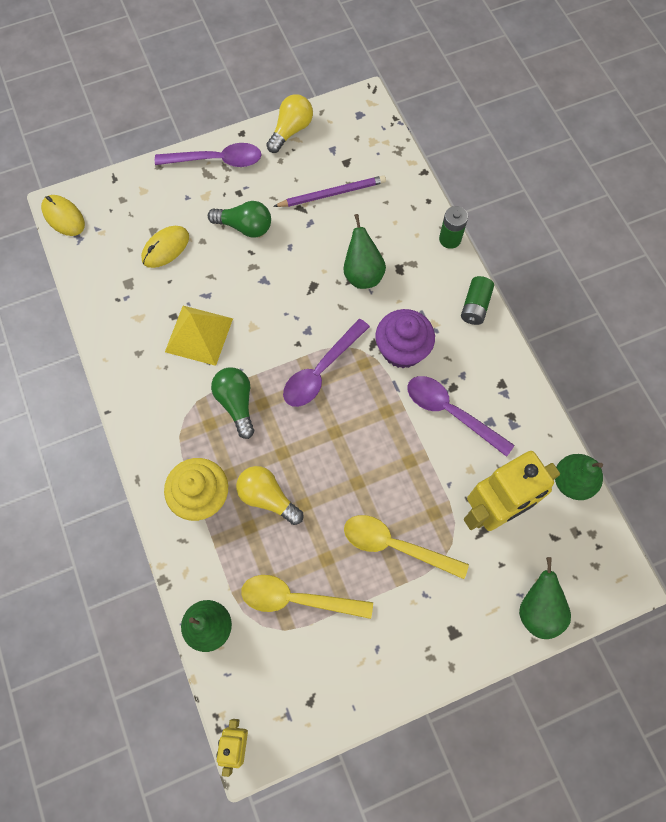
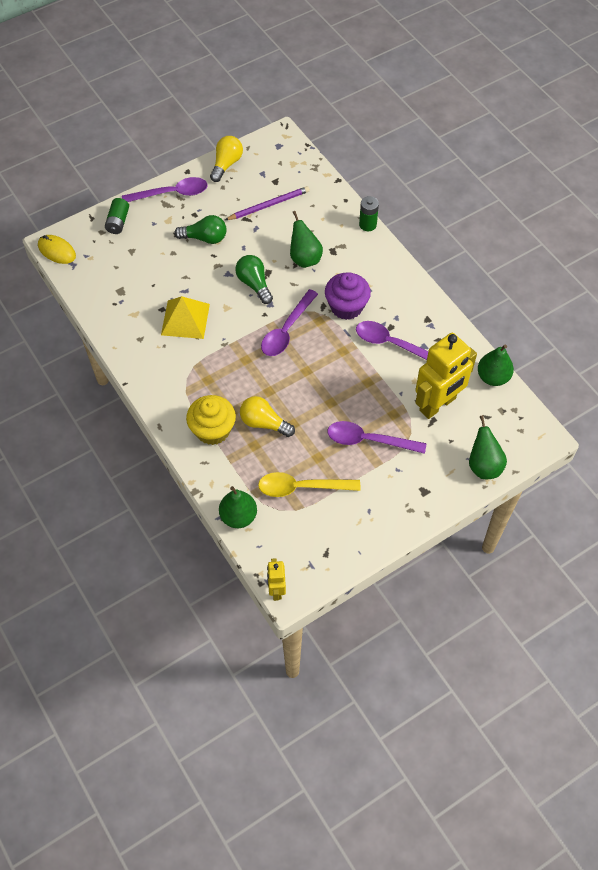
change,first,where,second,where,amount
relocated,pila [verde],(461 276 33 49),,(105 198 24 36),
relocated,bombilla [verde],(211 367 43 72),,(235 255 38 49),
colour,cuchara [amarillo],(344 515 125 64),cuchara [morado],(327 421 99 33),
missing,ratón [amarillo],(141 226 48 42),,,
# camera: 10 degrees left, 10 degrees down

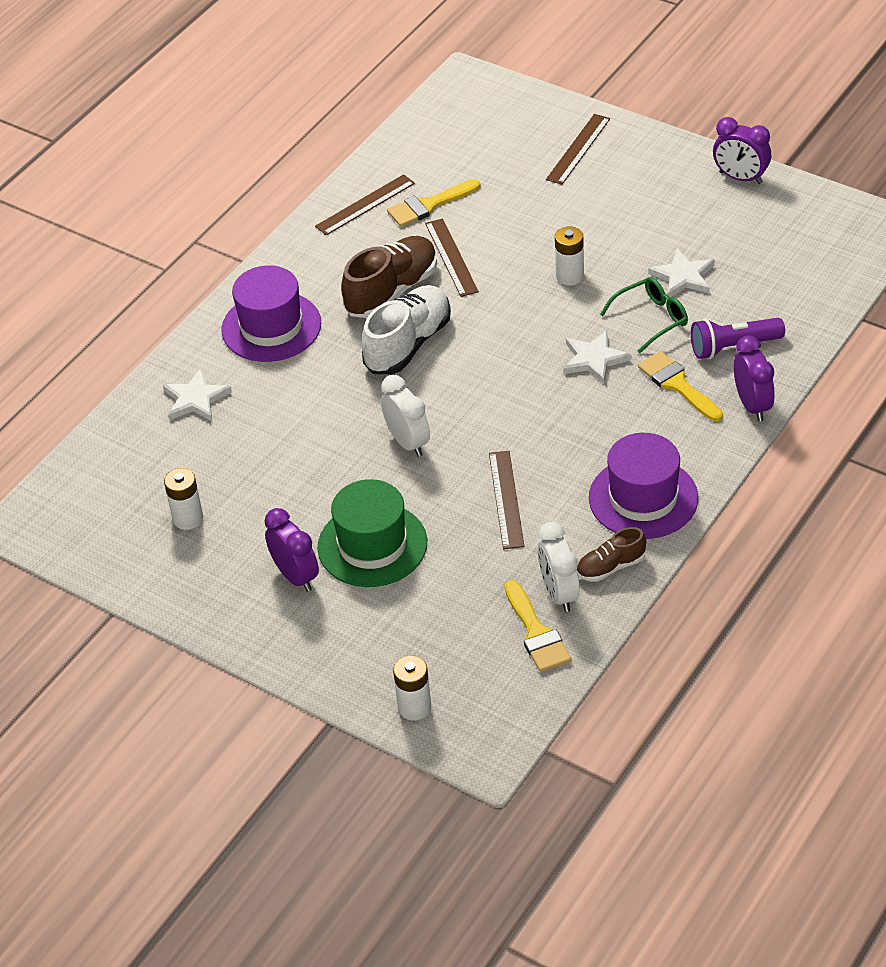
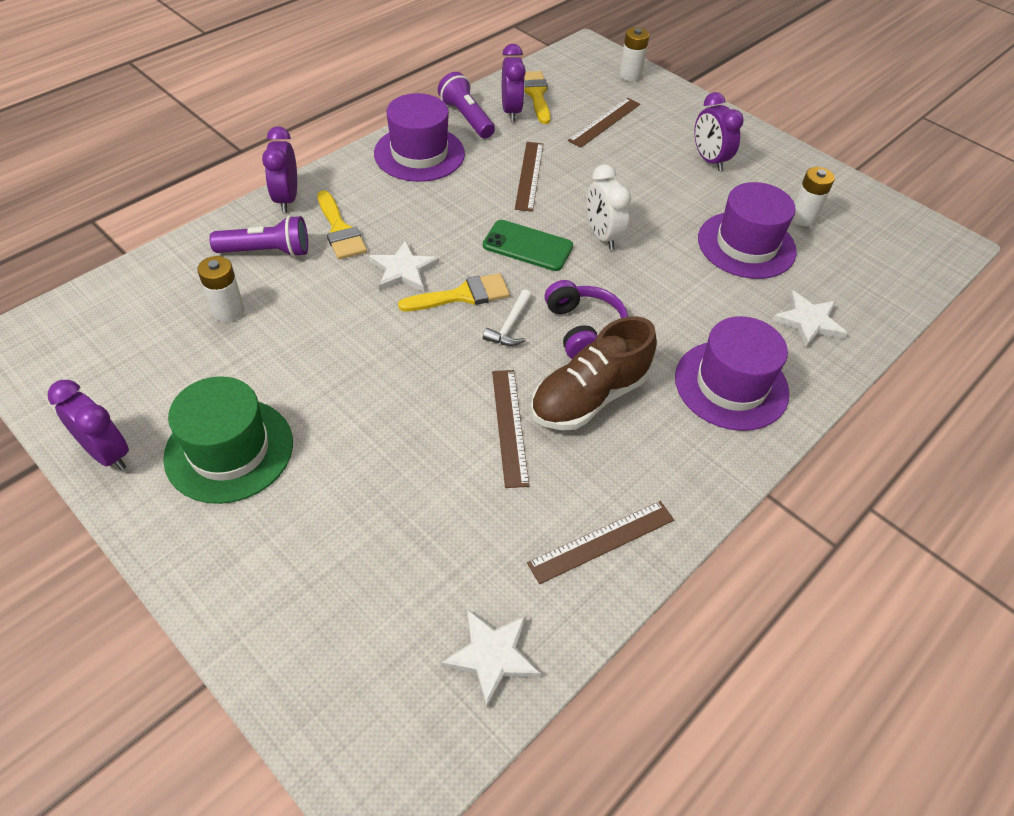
change,first,where,second,where,amount
relocated,sombrero [verde],(317 479 110 108),,(163 376 130 128),
relocated,pila [blanco],(555 227 29 58),,(197 256 47 66),
relocated,pincel [amarillo],(387 179 93 48),,(398 273 112 39),
exchanged,zapato [marrón],(577 527 69 55),lámpara de mano [morado],(438 72 57 66),
relocated,estrella [blanco],(648 248 67 50),,(441 609 100 99),
appeared,,,móvil [verde],(483 220 90 51),
appeared,,,martillo [blanco],(483 289 49 57),
colour,despertador [blanco],(538 522 42 90),despertador [morado],(502 44 24 77),
exchanged,zapato [blanco],(362 285 89 89),auriculares [morado],(545 280 83 79),
relocated,regla [marrón],(546 114 64 71),,(568 98 72 50),
appeared,,,sombrero [morado],(698 182 99 97),
missing,gafas [verde],(600 277 88 76),,,
# camera: 175 degrees left, 5 degrees up

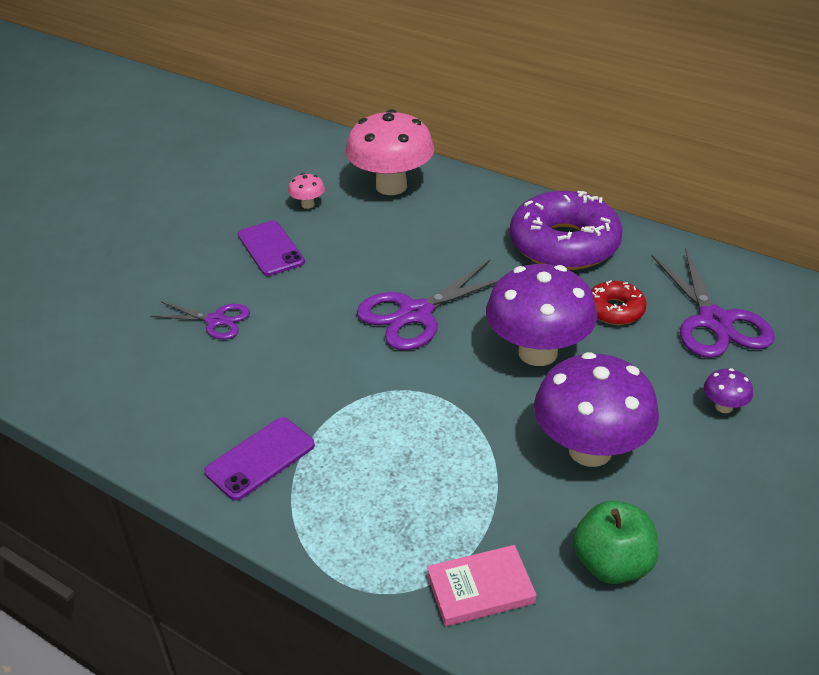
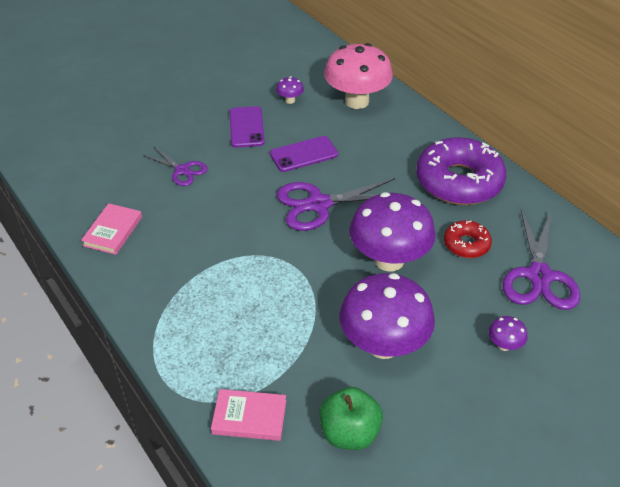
change,first,where,second,where,amount
appeared,,,libro [rosa],(81 203 61 52),
relocated,móvil [morado],(204 417 111 84),,(270 136 68 36),
colour,seta [rosa],(288 173 37 36),seta [morado],(276 76 28 28),
# camera: 20 degrees right, 5 degrees up

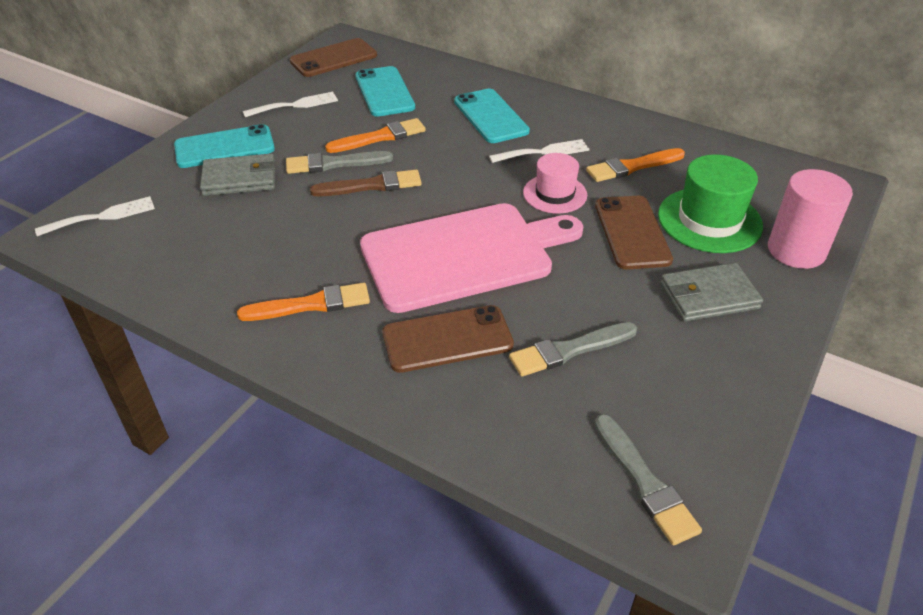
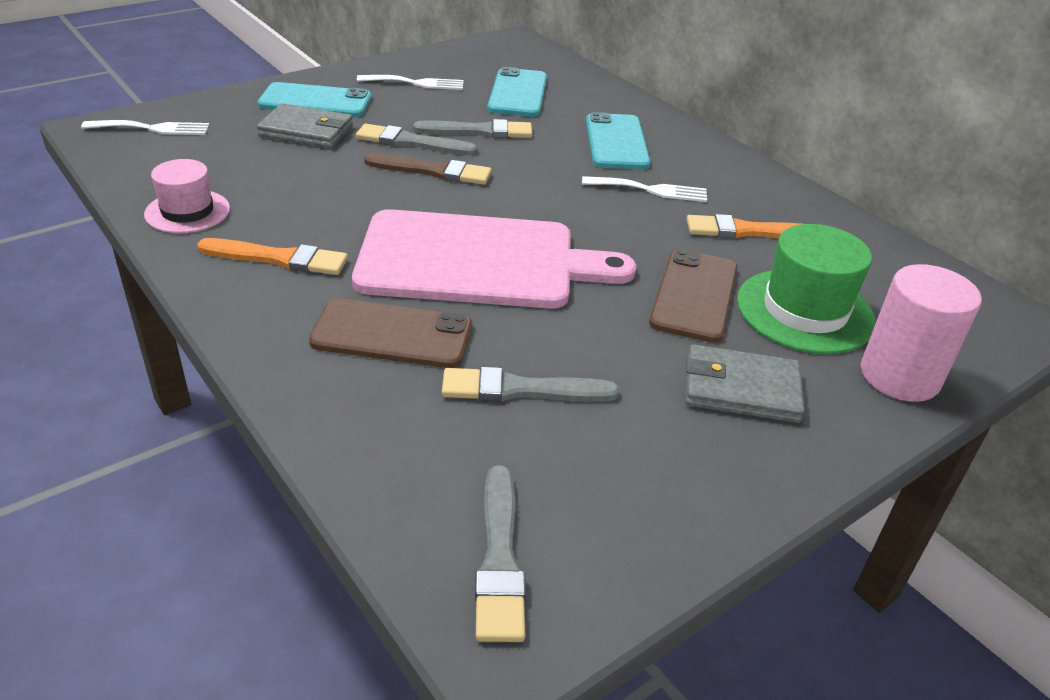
change,first,where,second,where,amount
relocated,sombrero [rosa],(523 153 64 60),,(144 159 86 74),
colour,pincel [naranja],(325 118 101 35),pincel [gris],(413 119 120 19),
missing,móvil [marrón],(290 38 87 39),,,
# camera: 20 degrees right, 5 degrees down

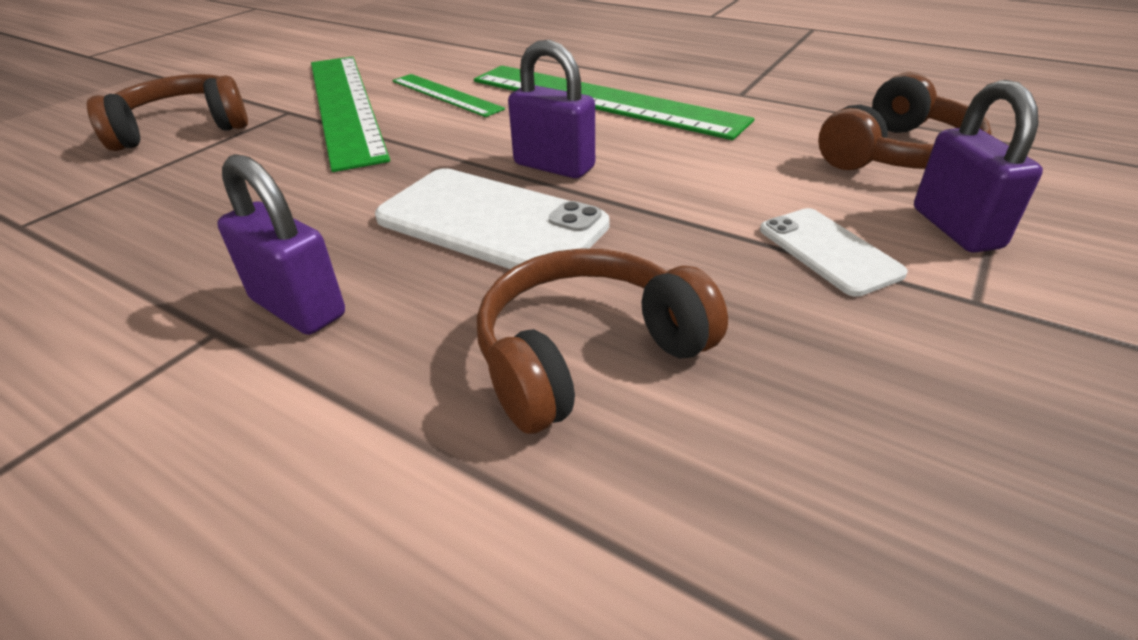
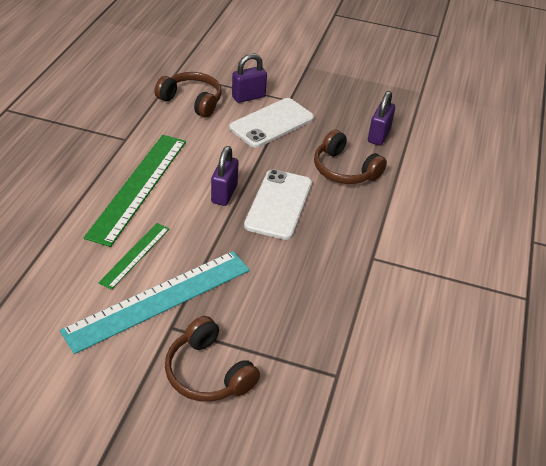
change,first,where,second,where,amount
colour,regla [verde],(311 56 79 116),regla [turquesa],(60 251 190 103),
size,móvil [blanco],(760 208 148 89),,(229 98 85 50),x1.75
relocated,candado [morado],(217 154 128 181),,(368 91 27 55),
# camera: 110 degrees left, 5 degrees up

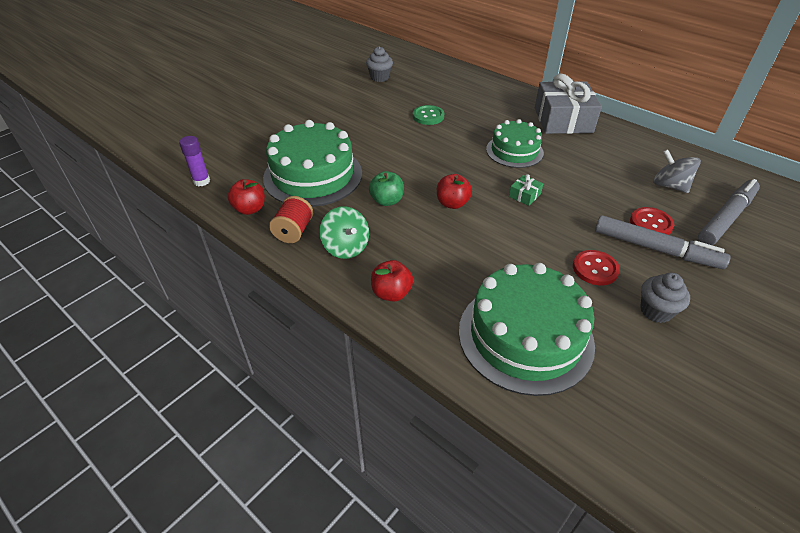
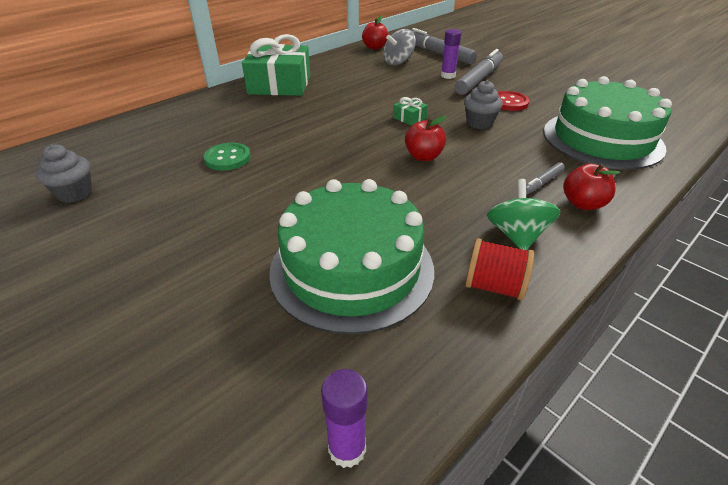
change,first,where,second,where,amount
colour,regalo [gris],(535 74 67 60),regalo [verde],(242 34 68 62),
relocated,manzana [rojo],(227 179 38 36),,(362 16 27 34),
exchanged,botón [rojo],(630 207 44 28),barra de pegamento [morado],(441 29 20 50),
relocated,magdalena [gris],(640 273 50 50),,(464 80 39 49),
spun,peonza [verde],(319 206 50 53),,(487 179 74 71),60 degrees counterclockwise
appeared,,,rotulador [gris],(526 162 39 33),
missing,manzana [verde],(369 171 35 35),,,
missing,tarta [verde],(486 119 58 49),,,
# camera: 85 degrees left, 5 degrees down

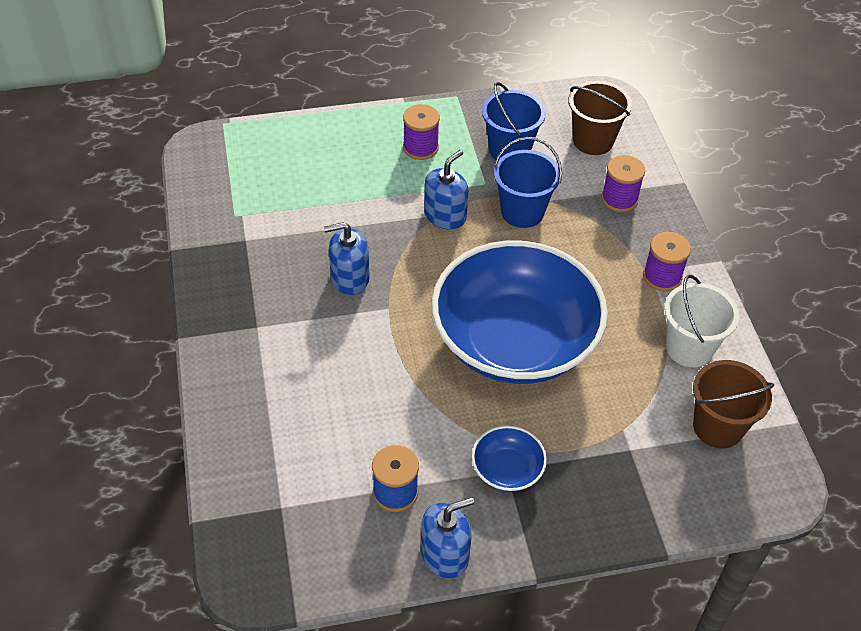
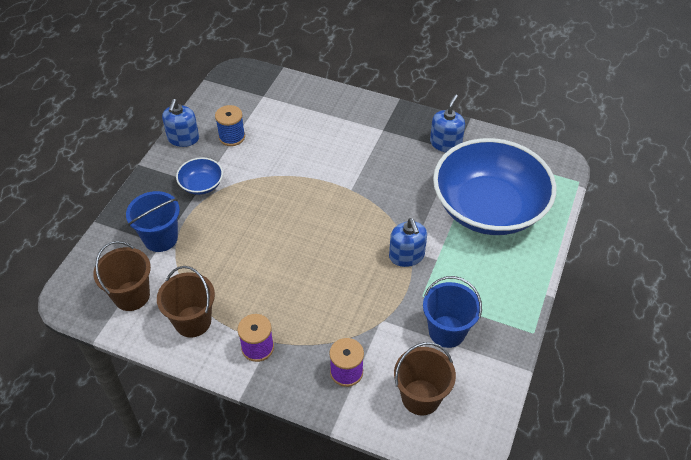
change,first,where,second,where,amount
relocated,balde [azul],(494 137 68 91),,(126 191 54 61),
colour,balde [blanco],(664 275 75 92),balde [marrón],(157 266 58 71),
relocated,dispensador de jabón [azul],(324 222 46 73),,(430 95 35 57),
relocated,cuenco [azul],(432 240 176 144),,(433 138 123 97),
missing,carrete [morado],(403 104 37 56),,,
# camera: 125 degrees right, 0 degrees up

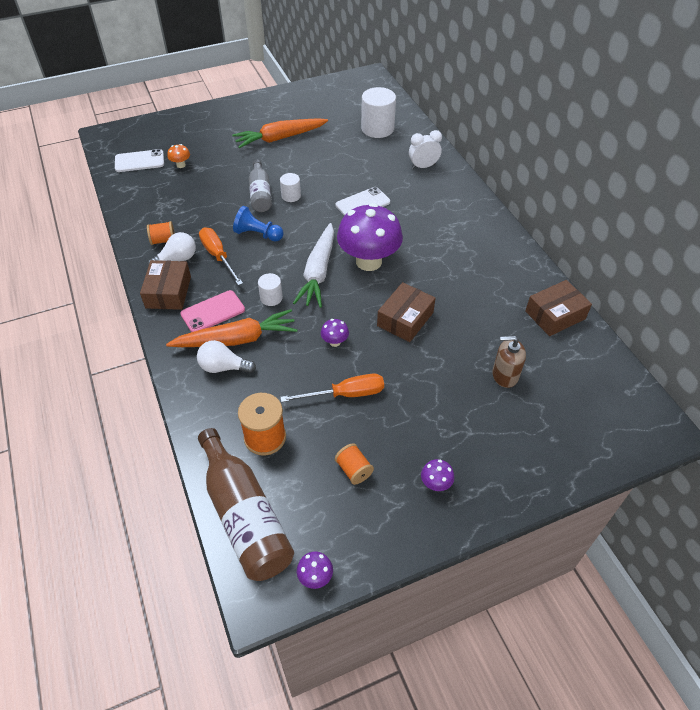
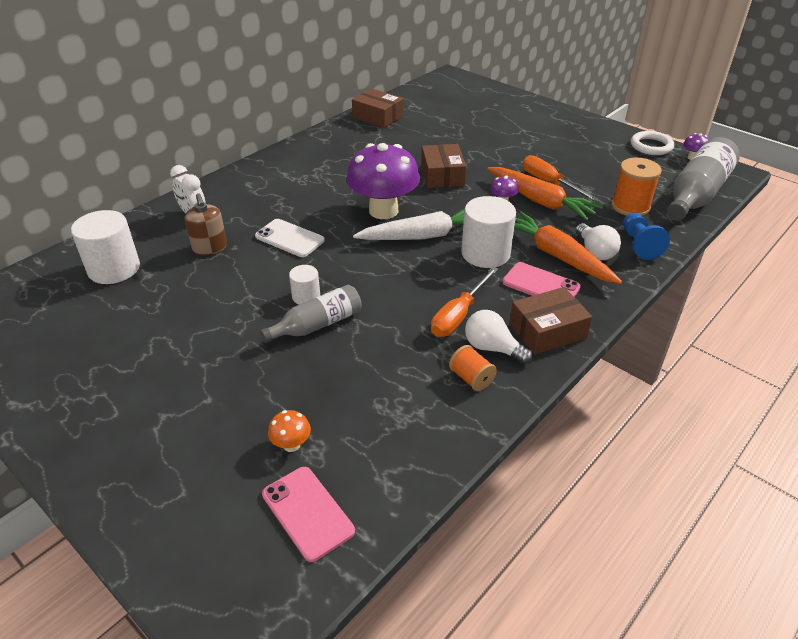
change,first,where,second,where,amount
relocated,dispensador de jabón [marrón],(492 336 34 52),,(185 193 42 62),
colour,móvil [blanco],(115 149 49 23),móvil [rosa],(262 467 93 95),
spun,caja [marrón],(377 282 59 60),,(421 144 45 44),75 degrees clockwise
size,cilindro [blanco],(258 273 25 33),,(461 196 55 72),x1.88
relocated,zanahoria [naranja],(232 118 96 30),,(487 167 116 54),
relocated,peón [azul],(233 206 51 35),,(623 213 47 47),
appeared,,,anillo [blanco],(631 131 43 24),
colour,botella [marrón],(198 428 96 153),botella [gris],(667 137 73 84),
missing,carrete [naranja],(335 443 39 42),,,
missing,seta [morado],(421 459 33 32),,,
# camera: 115 degrees left, 10 degrees down

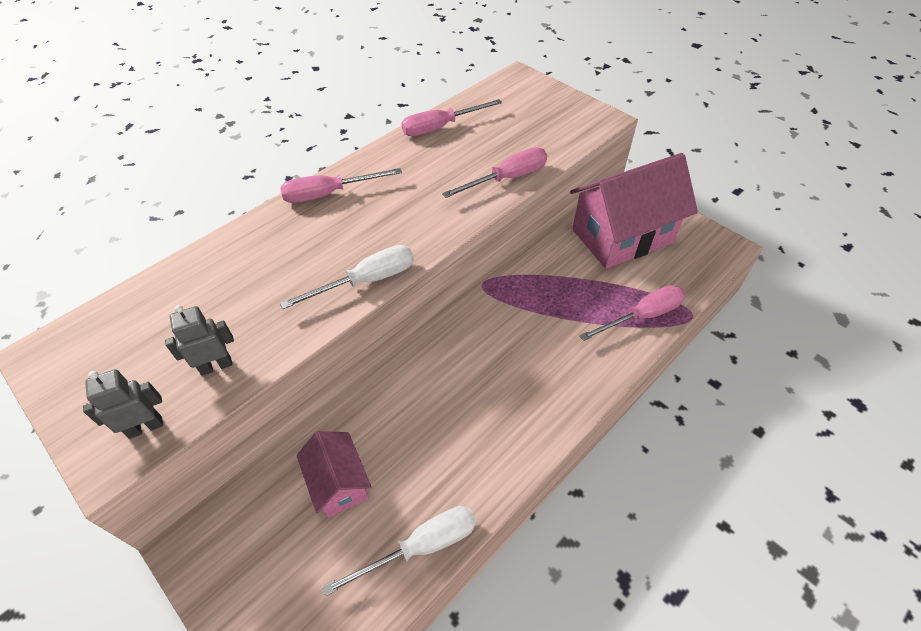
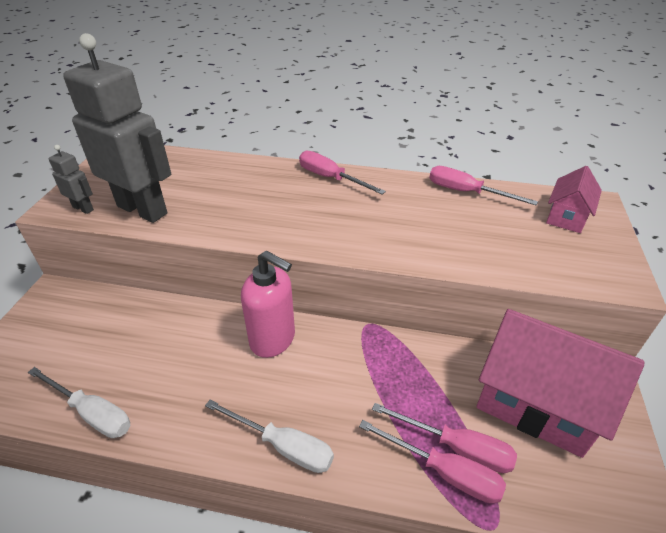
change,first,where,second,where,amount
size,robot [gris],(165 305 69 71),,(63 33 108 190),x2.35
relocated,destornillador [blanco],(280 245 134 64),,(205 400 129 73),
appeared,,,dispensador de jabón [rosa],(241 250 54 108),
relocated,destornillador [rosa],(442 147 105 51),,(372 403 145 70),
relocated,casa [rosa],(296 431 75 87),,(546 166 56 67),
# camera: 55 degrees right, 10 degrees down

